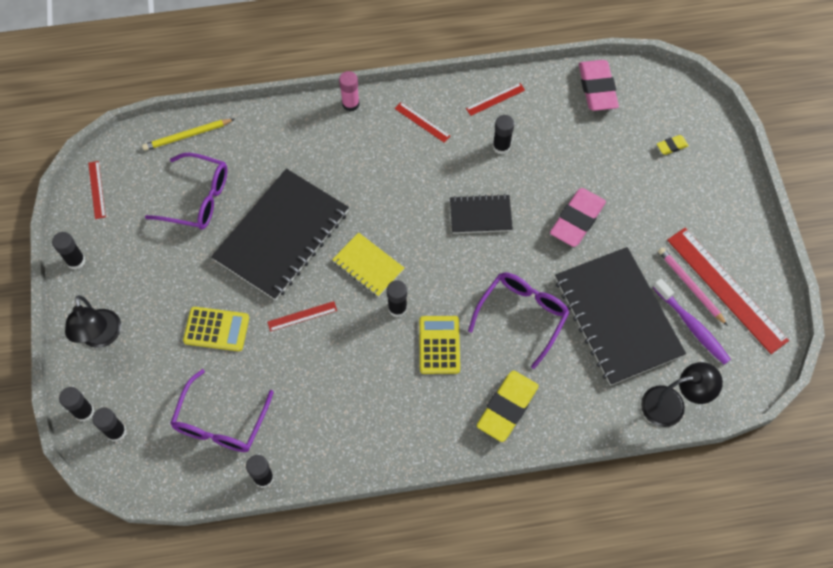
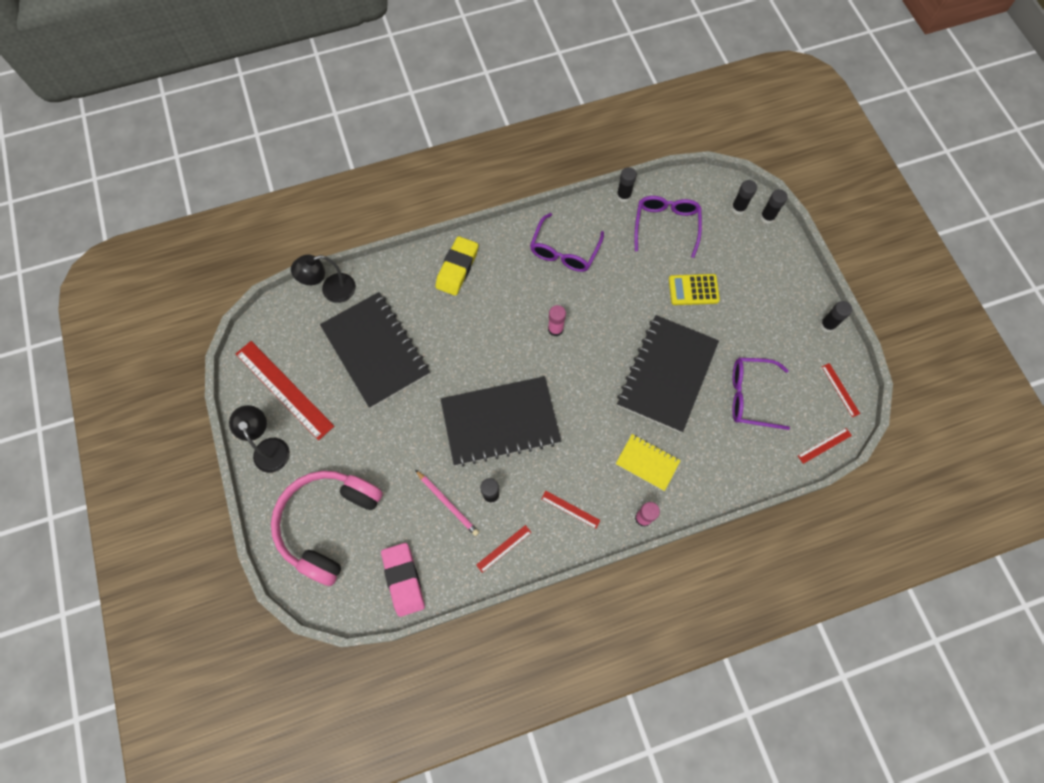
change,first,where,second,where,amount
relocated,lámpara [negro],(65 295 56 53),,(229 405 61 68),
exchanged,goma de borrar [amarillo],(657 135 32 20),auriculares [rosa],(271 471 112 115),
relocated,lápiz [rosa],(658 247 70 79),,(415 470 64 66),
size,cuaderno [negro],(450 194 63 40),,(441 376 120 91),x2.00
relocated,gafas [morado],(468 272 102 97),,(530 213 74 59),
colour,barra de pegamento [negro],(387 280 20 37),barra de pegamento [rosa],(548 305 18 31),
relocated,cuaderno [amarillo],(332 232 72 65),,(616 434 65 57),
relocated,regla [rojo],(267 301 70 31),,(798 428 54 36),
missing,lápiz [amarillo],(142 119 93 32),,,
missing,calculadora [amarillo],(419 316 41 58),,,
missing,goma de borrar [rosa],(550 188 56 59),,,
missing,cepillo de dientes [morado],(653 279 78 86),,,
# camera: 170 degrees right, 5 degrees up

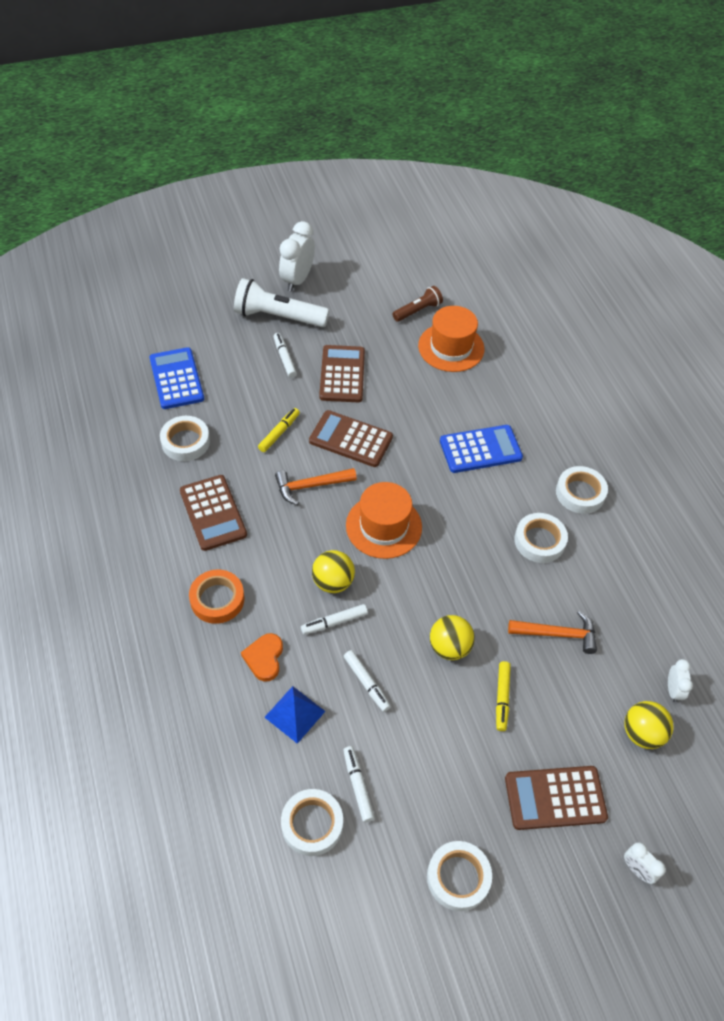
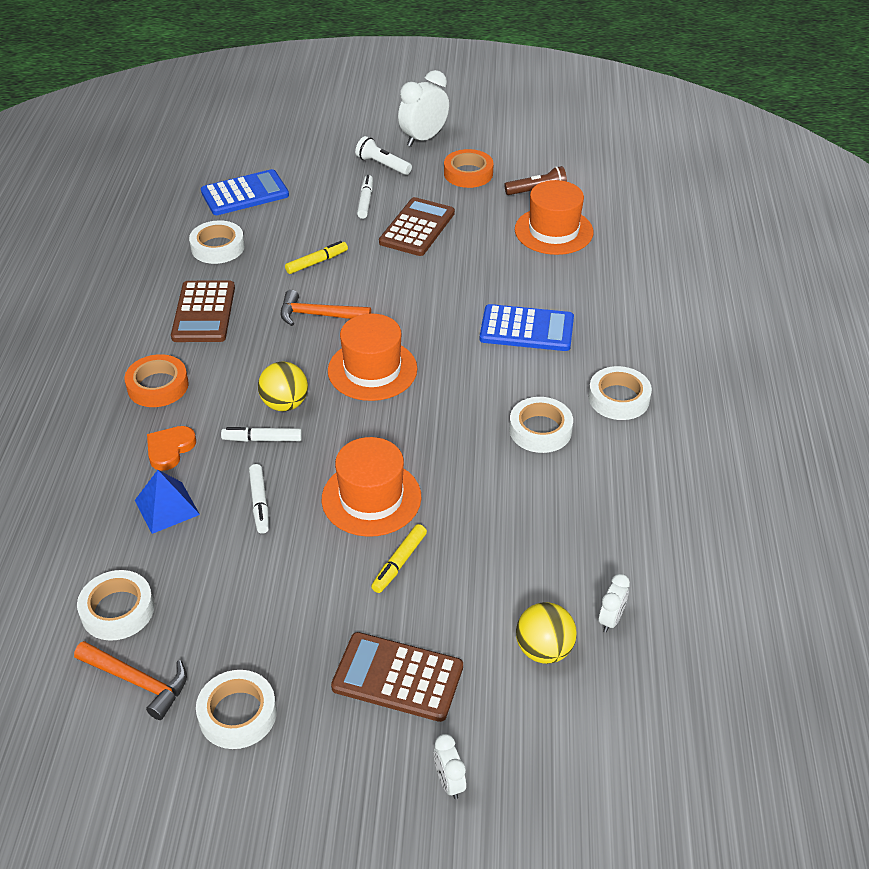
change,first,where,second,where,amount
relocated,martillo [naranja],(508 611 89 43),,(74 641 113 79),
spun,calculadora [azul],(149 347 55 62),,(201 169 88 46),60 degrees clockwise
exchanged,pelota [amarillo],(430 615 45 45),sombrero [naranja],(322 437 99 100),
size,lámpara de mano [blanco],(234 278 95 49),,(355 136 57 39),x0.57
appeared,,,cinta adhesiva [naranja],(444 149 50 39),
missing,calculadora [marrón],(309 410 84 57),,,
missing,rotulador [blanco],(343 746 32 76),,,
# camera: 25 degrees right, 10 degrees down

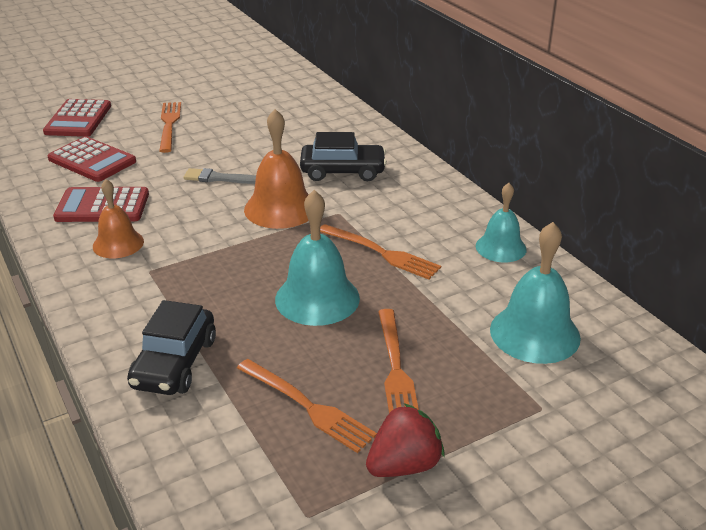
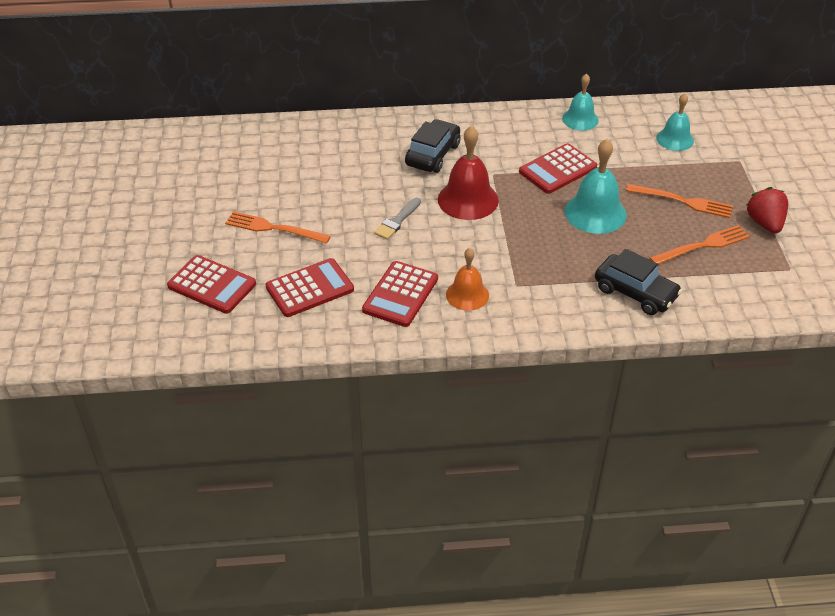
change,first,where,second,where,amount
colour,campana [naranja],(244 109 65 120),campana [rojo],(438 126 61 94),
exchanged,tenedor [naranja],(320 224 121 56),calculadora [rojo],(519 143 78 51),
size,campana [turquesa],(490 222 91 142),,(656 93 38 58),x0.65
# camera: 65 degrees left, 10 degrees up

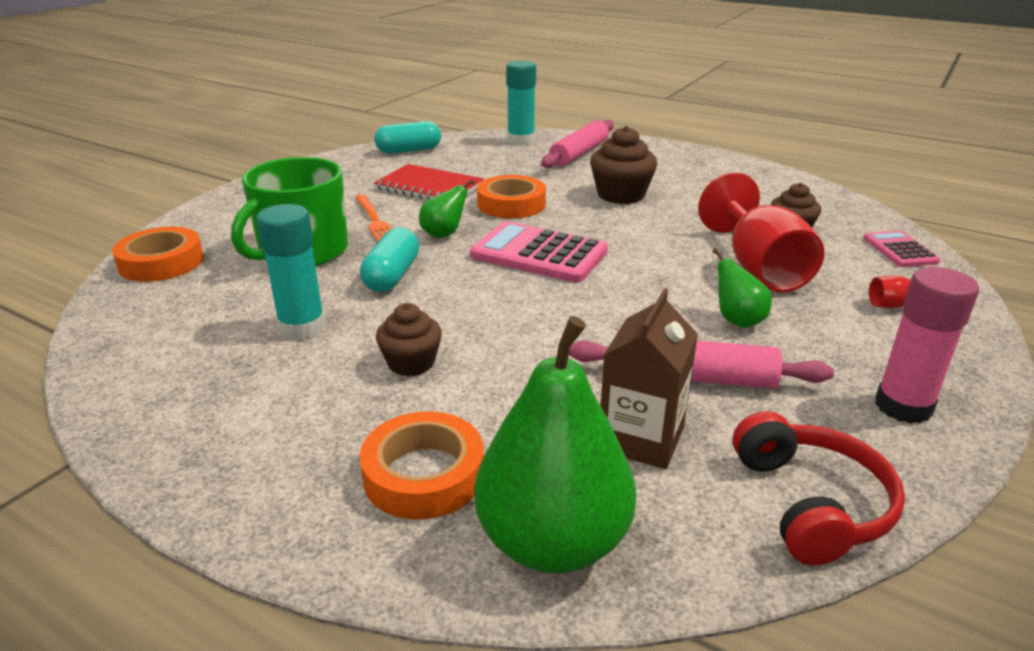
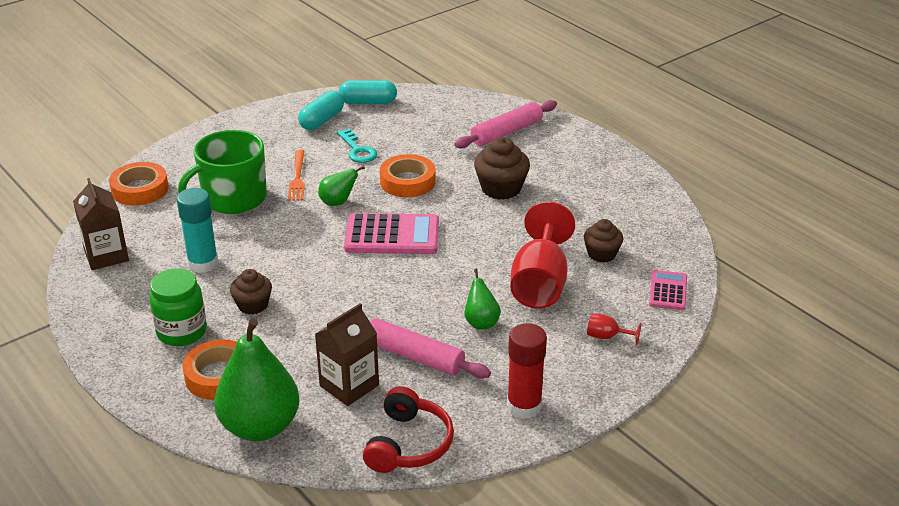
change,first,where,second,where,amount
appeared,,,cartón de leche [marrón],(73 178 56 92),
appeared,,,tarro [verde],(149 269 58 77),
relocated,cápsula [turquesa],(360 227 59 65),,(298 91 46 39),
exchanged,cuaderno [rojo],(374 164 110 36),llave [turquesa],(337 128 40 35),
spun,calculadora [rosa],(470 221 138 61),,(344 213 95 41),135 degrees clockwise
colour,barra de pegamento [rosa],(875 267 104 157),barra de pegamento [rojo],(507 323 40 96),
missing,barra de pegamento [turquesa],(506 60 30 85),,,
# camera: 20 degrees right, 5 degrees up

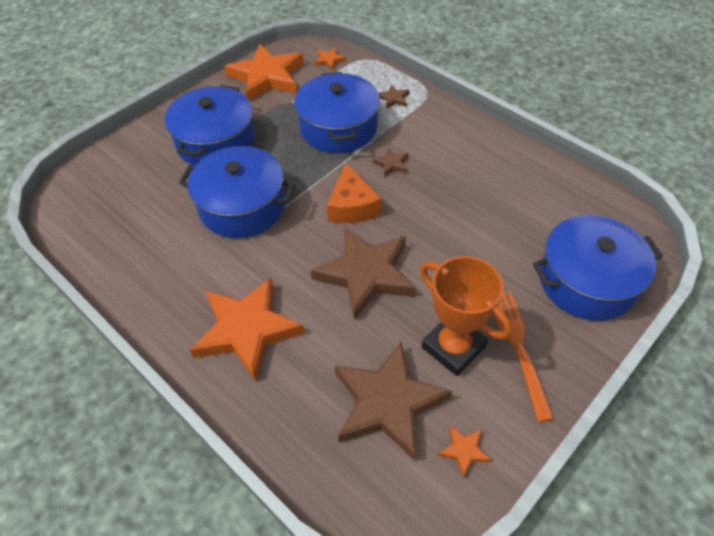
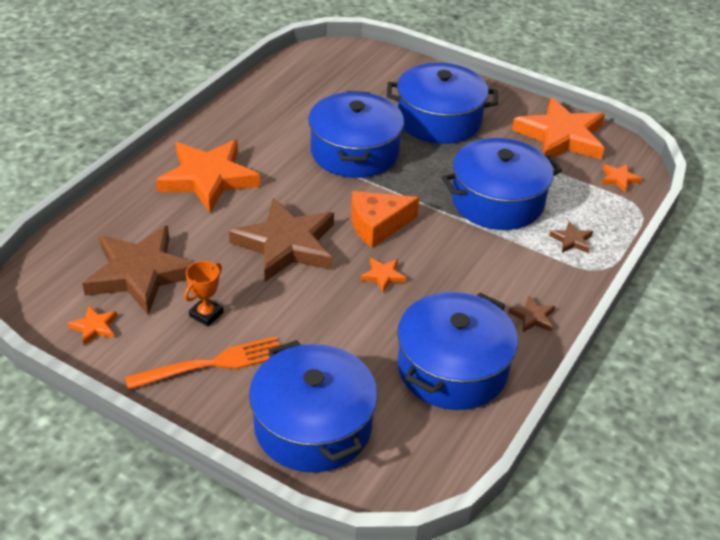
change,first,where,second,where,amount
size,trofeo [naranja],(420 256 92 120),,(184 261 39 65),x0.51
appeared,,,estrella [naranja],(360 258 47 34),
appeared,,,olla [azul],(397 292 121 118),
relocated,estrella [marrón],(373 148 35 29),,(508 296 47 36),
# camera: 75 degrees right, 10 degrees down

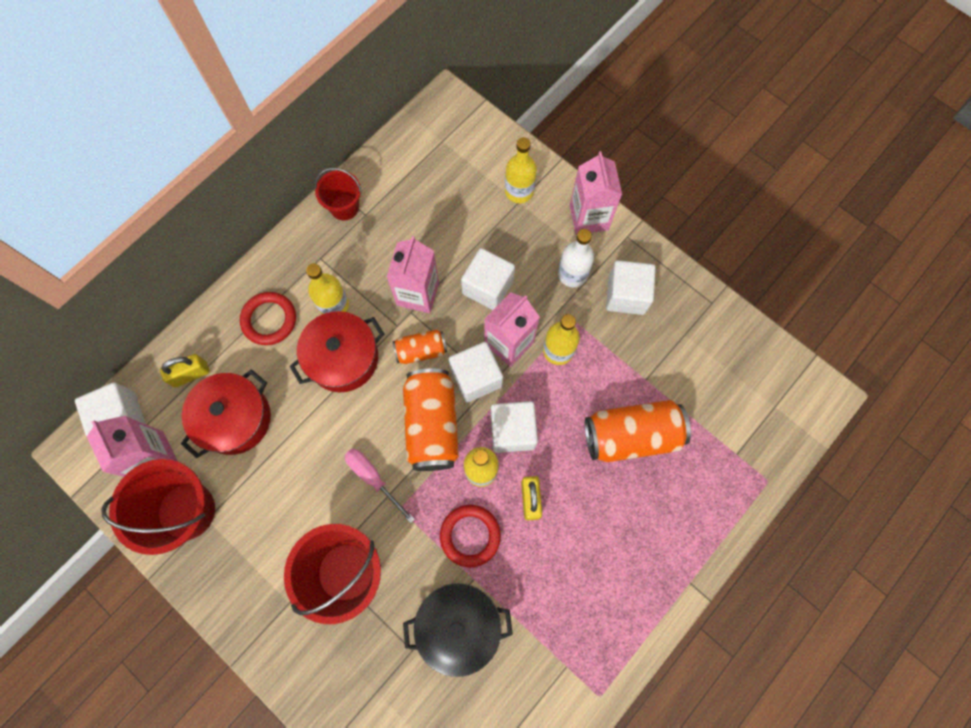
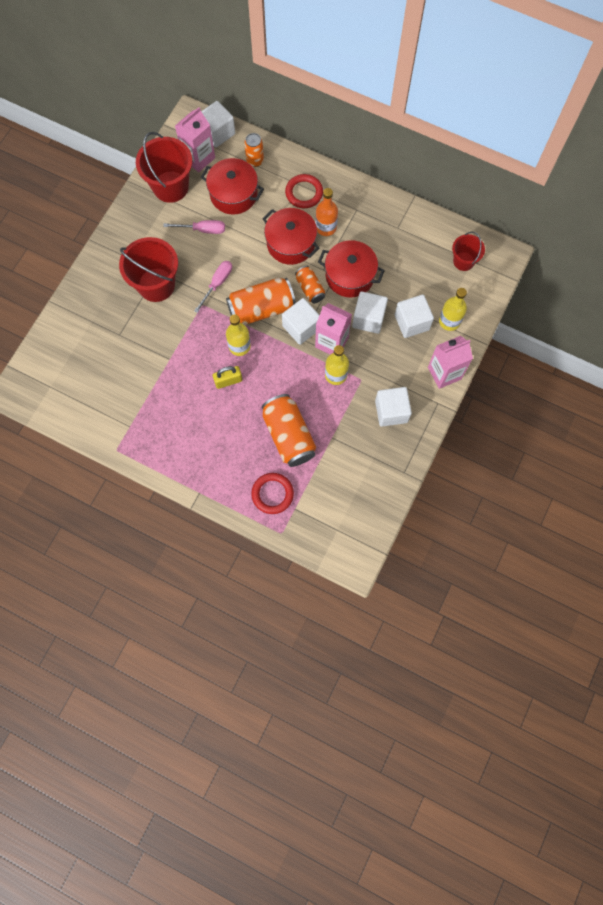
change,first,where,second,where,amount
appeared,,,destornillador [rosa],(163 220 62 14),
exchanged,candado [amarillo],(160 354 50 33),lata [naranja],(244 133 20 34),
relocated,anillo [rojo],(440 505 61 62),,(251 473 43 41),
colour,botella [amarillo],(306 263 43 51),botella [naranja],(316 188 22 48),
exchanged,cartón de leche [rosa],(387 236 52 77),olla [rojo],(318 240 67 58),
relocated,cubo [blanco],(491 401 47 52),,(395 294 39 44),
relocated,balde [rojo],(315 168 47 52),,(452 232 33 39),
missing,olla [negro],(403 583 110 94),,,
missing,botella [blanco],(558 229 36 58),,,
# camera: 75 degrees right, 0 degrees up

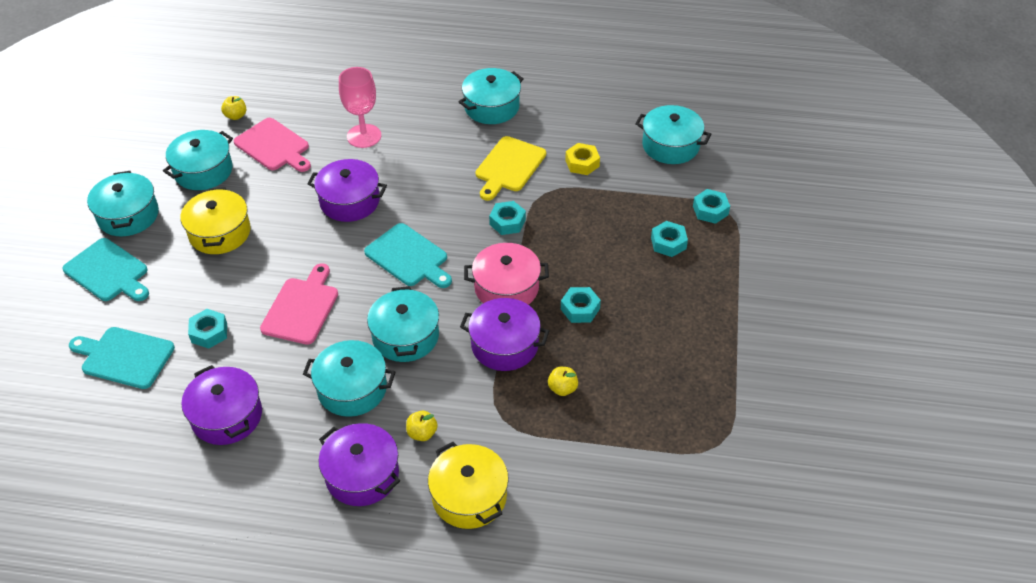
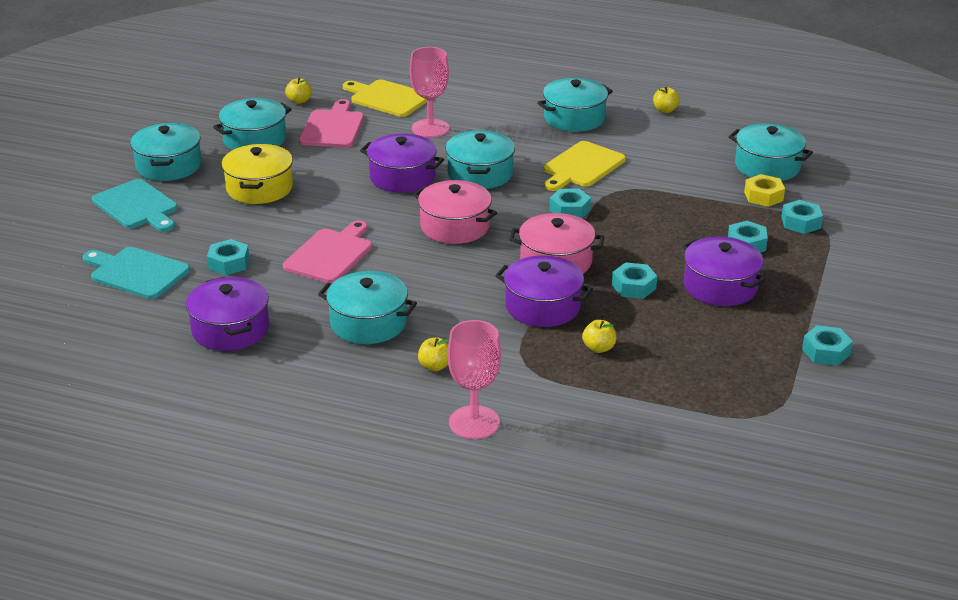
change,first,where,second,where,amount
spun,tabla de cortar [rosa],(233 118 78 54),,(299 99 65 49),135 degrees counterclockwise
appeared,,,tabla de cortar [amarillo],(343 80 84 37),
exchanged,tabla de cortar [turquesa],(364 223 88 65),olla [rosa],(413 180 84 64),
relocated,olla [turquesa],(367 286 72 76),,(445 130 70 59),
exchanged,olla [amarillo],(428 442 81 87),copa [rosa],(447 320 54 119),
appeared,,,manzana [amarillo],(653 87 27 26),
relocated,olla [morado],(319 423 81 83),,(682 237 84 69),
relocated,tuerca [amarillo],(565 143 35 32),,(744 174 41 33),
appeared,,,tuerca [turquesa],(802 325 51 41),
# camera: 10 degrees right, 15 degrees down

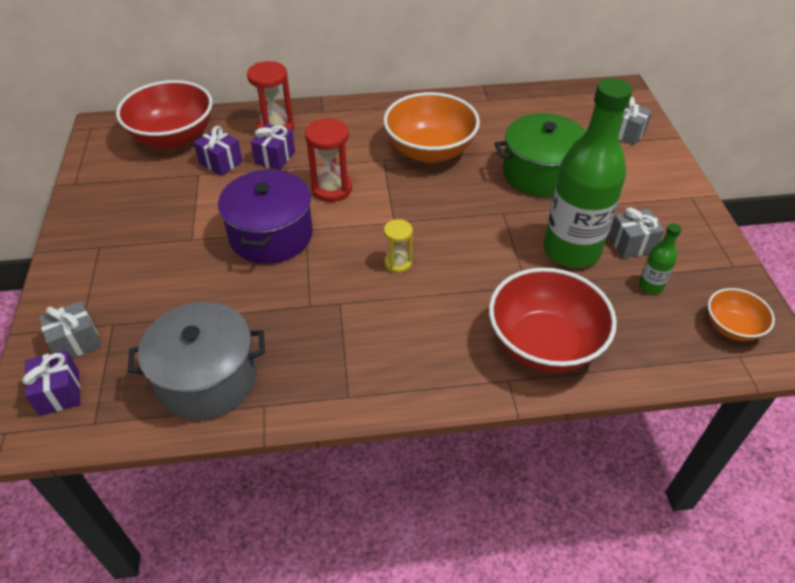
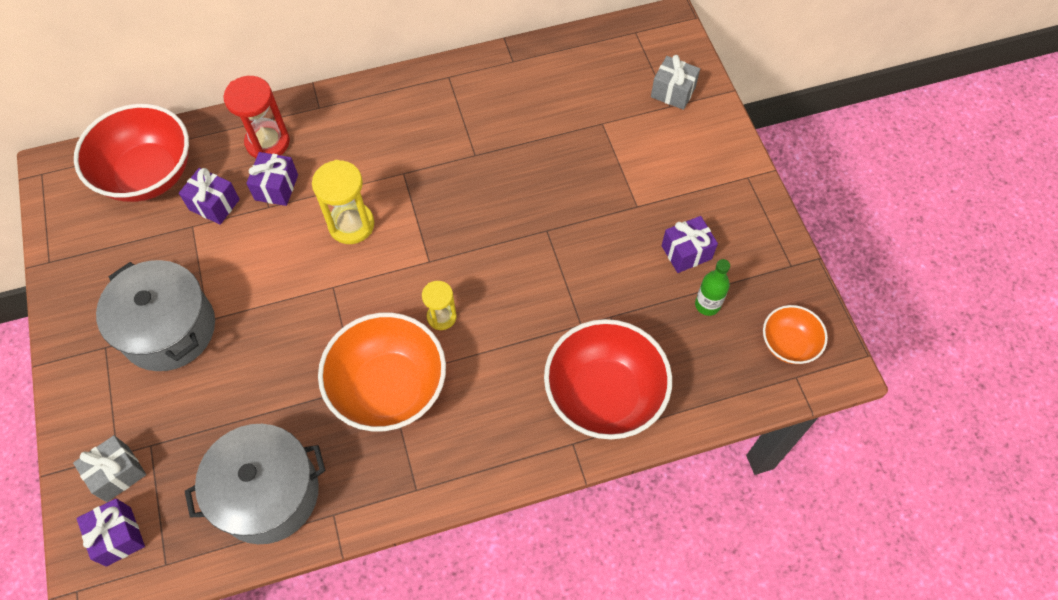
change,first,where,second,where,amount
appeared,,,olla [gris],(96 260 119 111),
colour,reloj de arena [rojo],(305 118 47 84),reloj de arena [amarillo],(312 160 62 84),
relocated,cuenco [naranja],(383 92 97 71),,(318 312 128 119),
colour,regalo [gris],(609 207 56 51),regalo [morado],(661 216 57 57),
missing,olla [morado],(218 169 95 95),,,
missing,olla [verde],(495 113 91 84),,,
missing,botella [verde],(544 78 88 190),,,
# camera: 10 degrees left, 15 degrees up

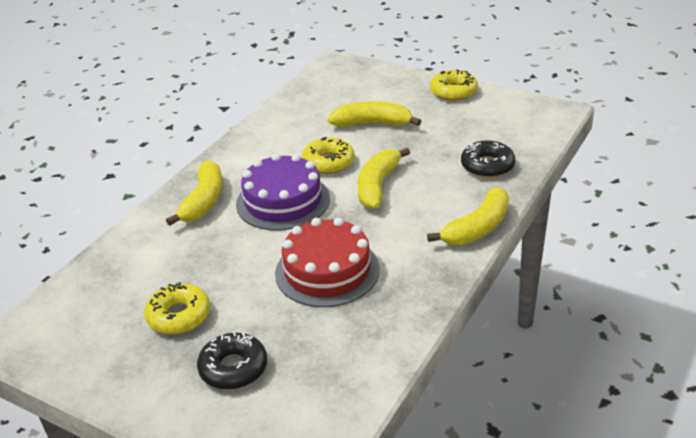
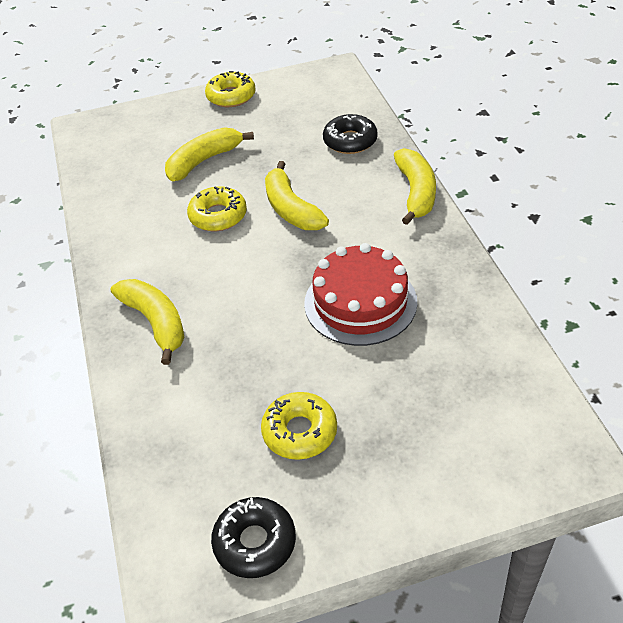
change,first,where,second,where,amount
relocated,rosquilla [negro],(197 331 70 59),,(211 497 85 81),
missing,tarta [morado],(236 153 94 78),,,
# camera: 45 degrees left, 10 degrees up

